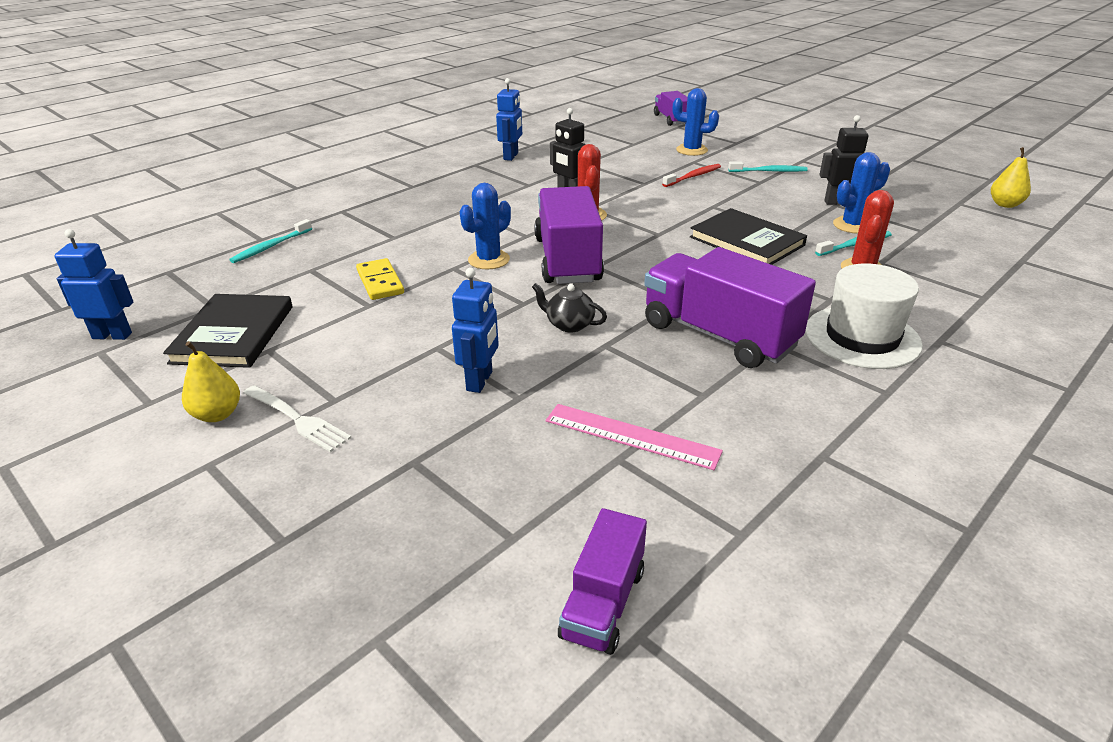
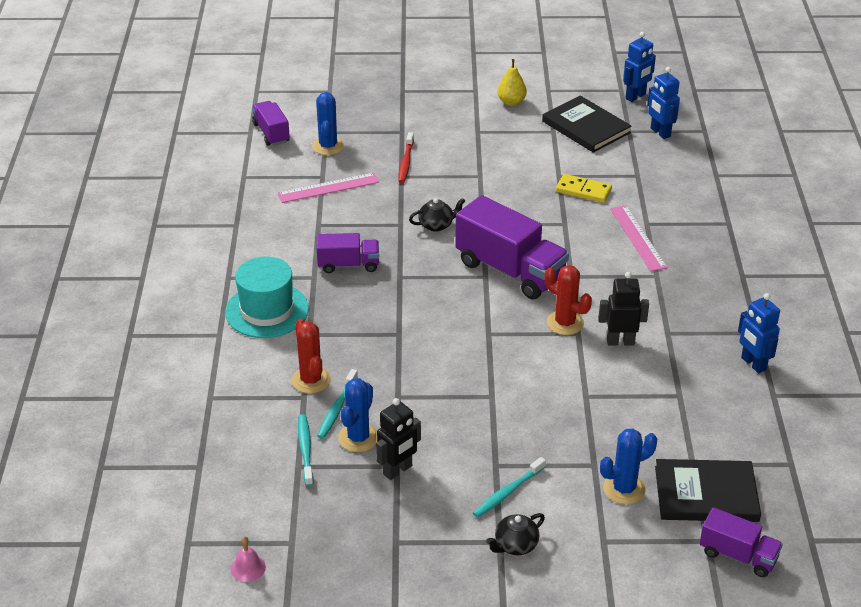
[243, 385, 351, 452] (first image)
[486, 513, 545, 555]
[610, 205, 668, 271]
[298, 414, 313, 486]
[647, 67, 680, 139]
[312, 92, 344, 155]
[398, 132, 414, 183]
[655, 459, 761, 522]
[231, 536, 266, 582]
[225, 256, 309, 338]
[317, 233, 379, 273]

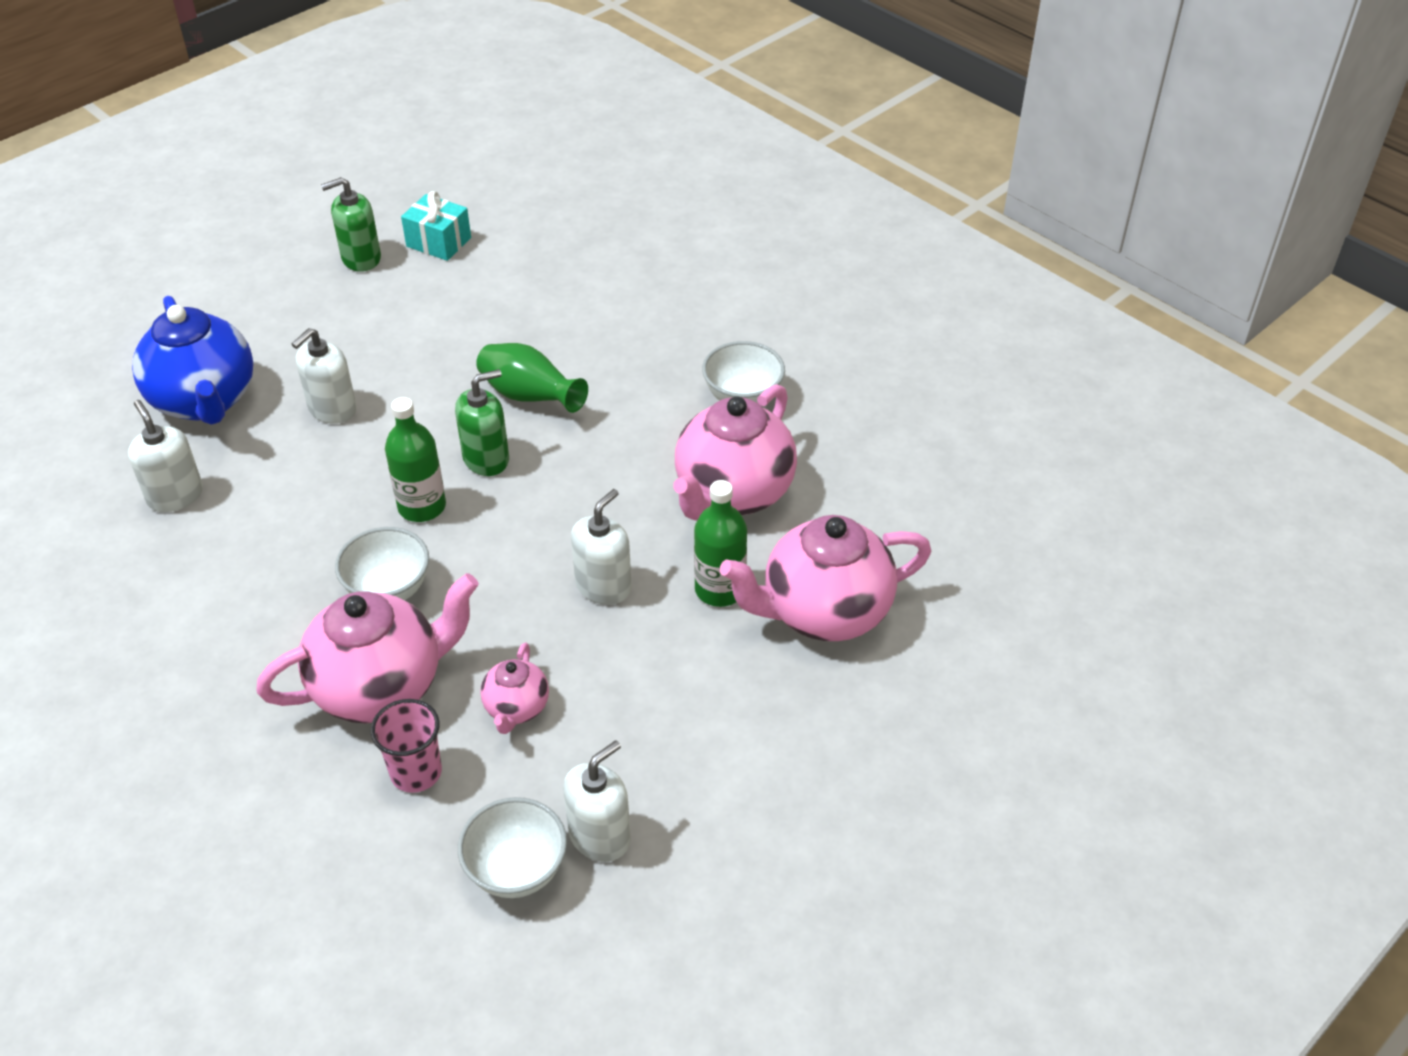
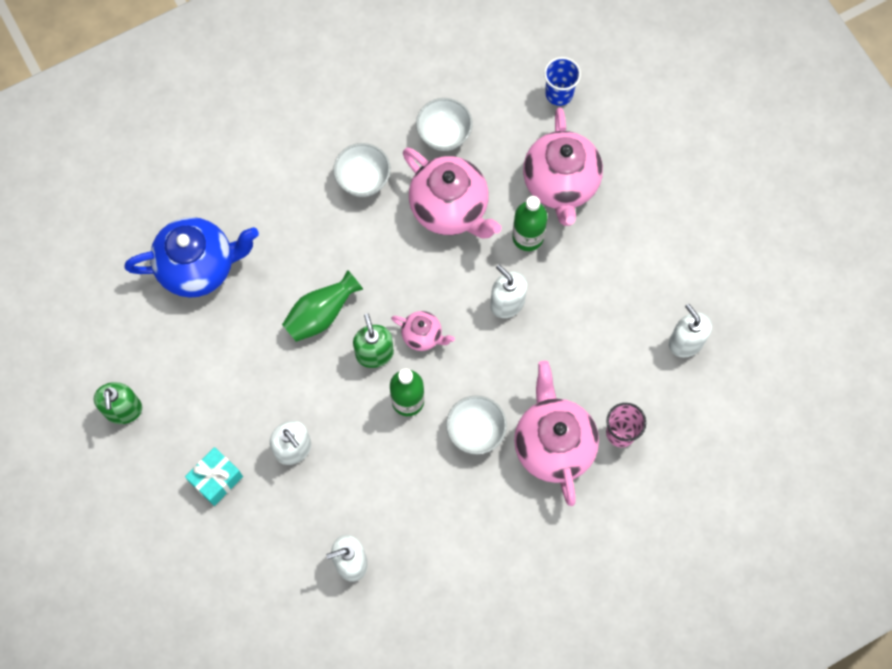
[544, 57, 581, 106]
[124, 217, 259, 298]
[185, 447, 243, 506]
[416, 98, 473, 151]
[391, 311, 455, 351]

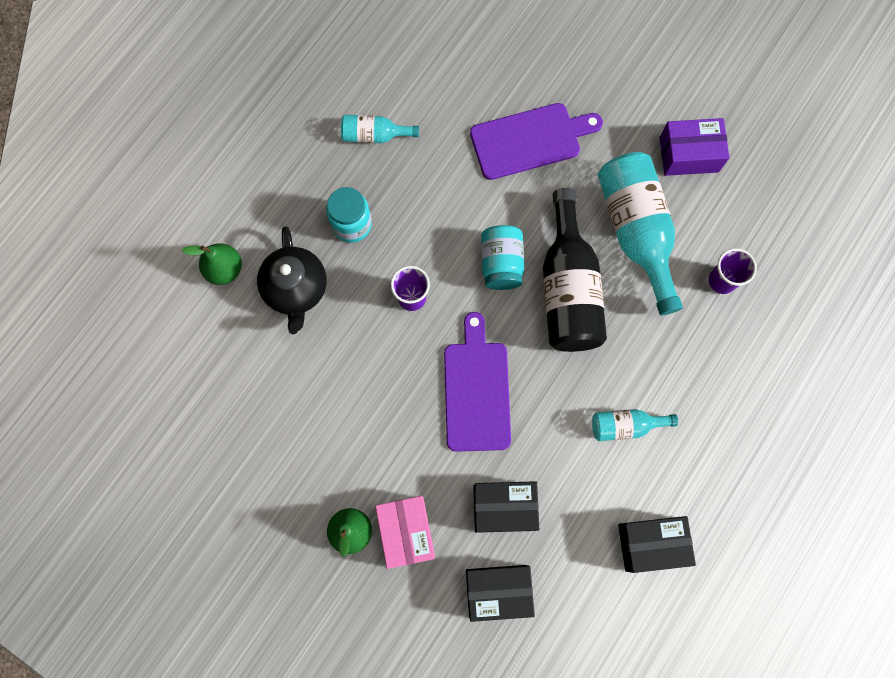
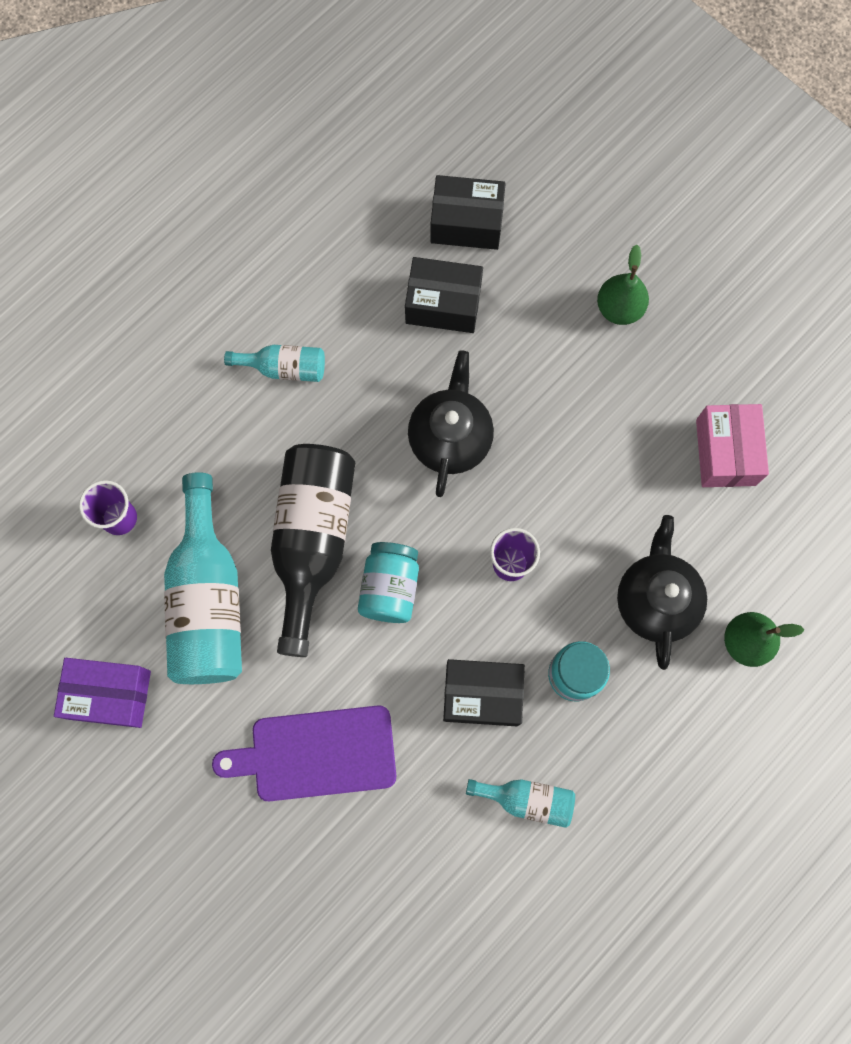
[696, 404, 769, 487]
[443, 659, 525, 726]
[408, 351, 494, 497]

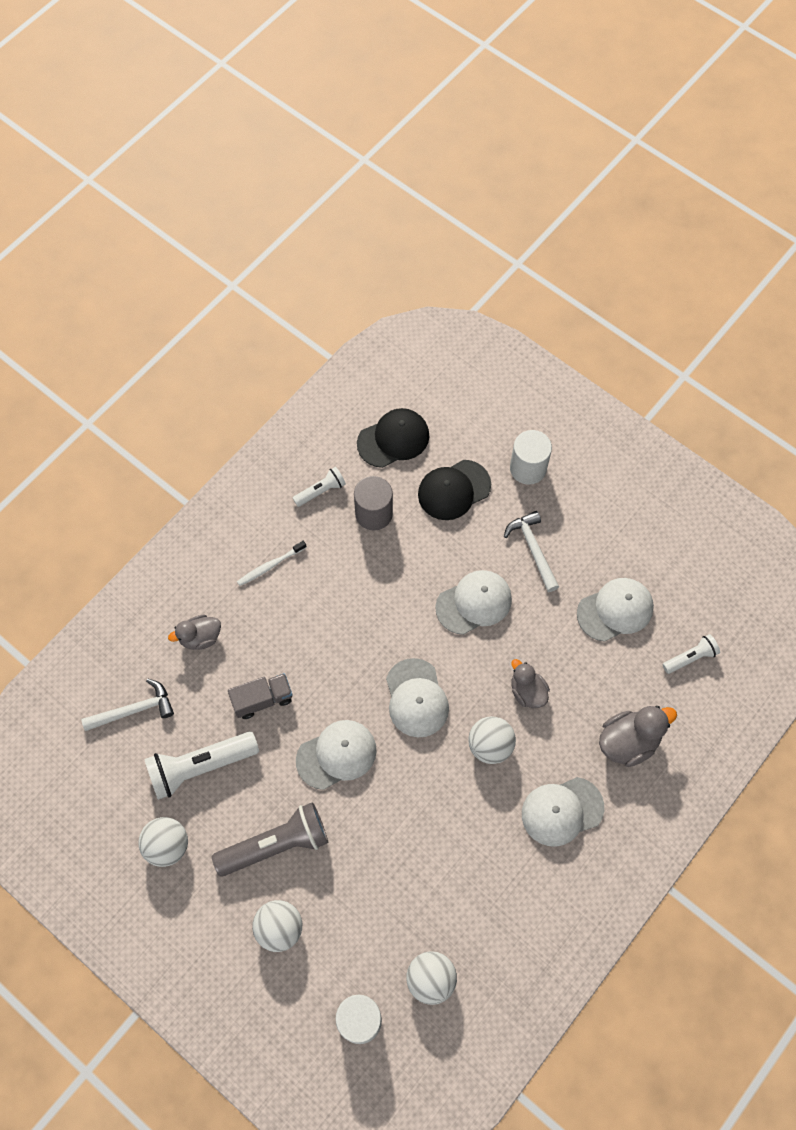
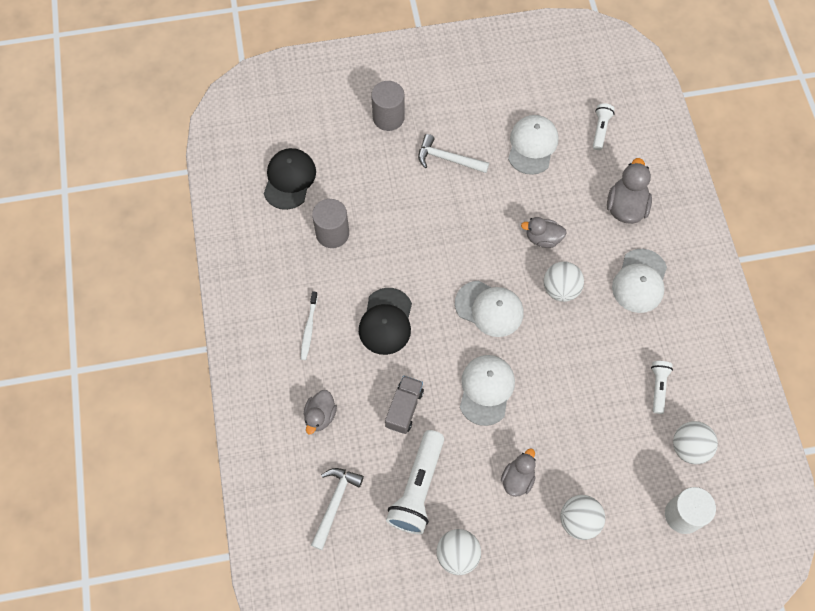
[435, 570, 512, 635] (first image)
[651, 361, 673, 414]
[359, 288, 412, 355]
[501, 448, 536, 497]
[371, 81, 405, 131]

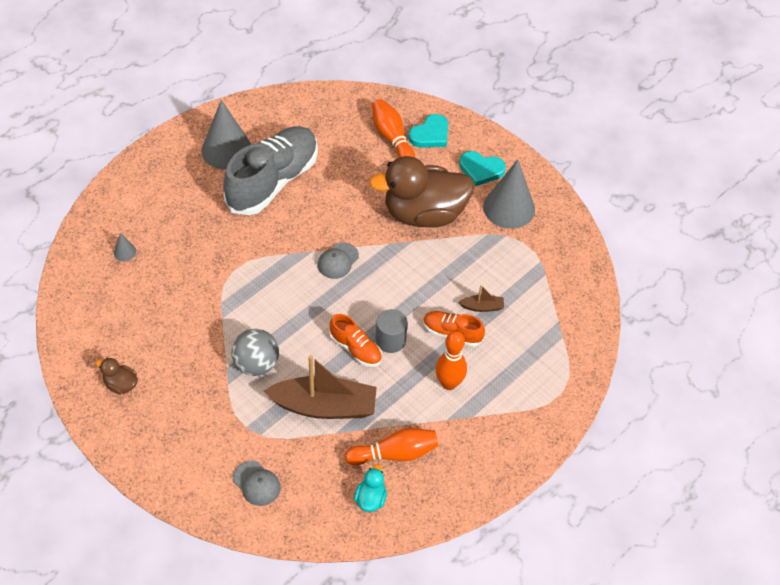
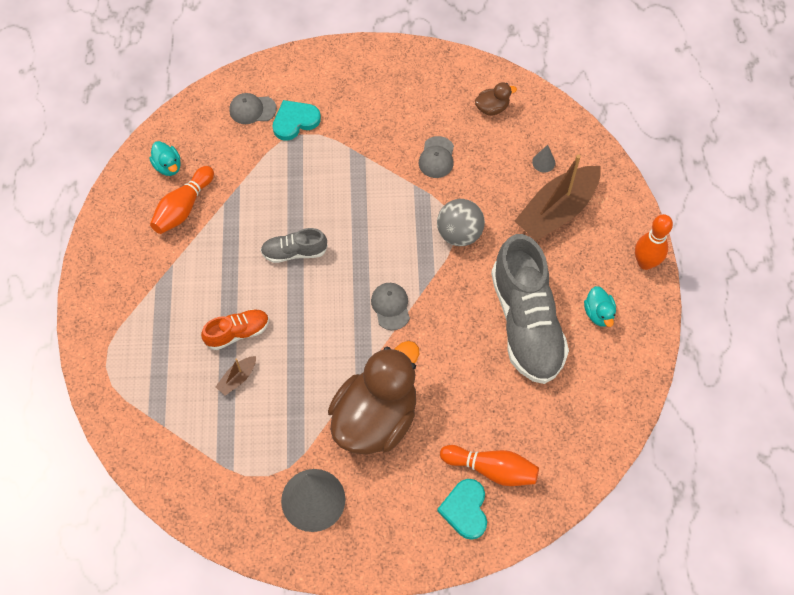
[376, 309, 408, 353] (first image)
[419, 136, 454, 178]
[475, 82, 517, 116]
[437, 199, 485, 246]
[514, 154, 601, 241]
[635, 214, 673, 270]
[273, 100, 321, 141]
[584, 286, 616, 327]
[260, 228, 328, 263]

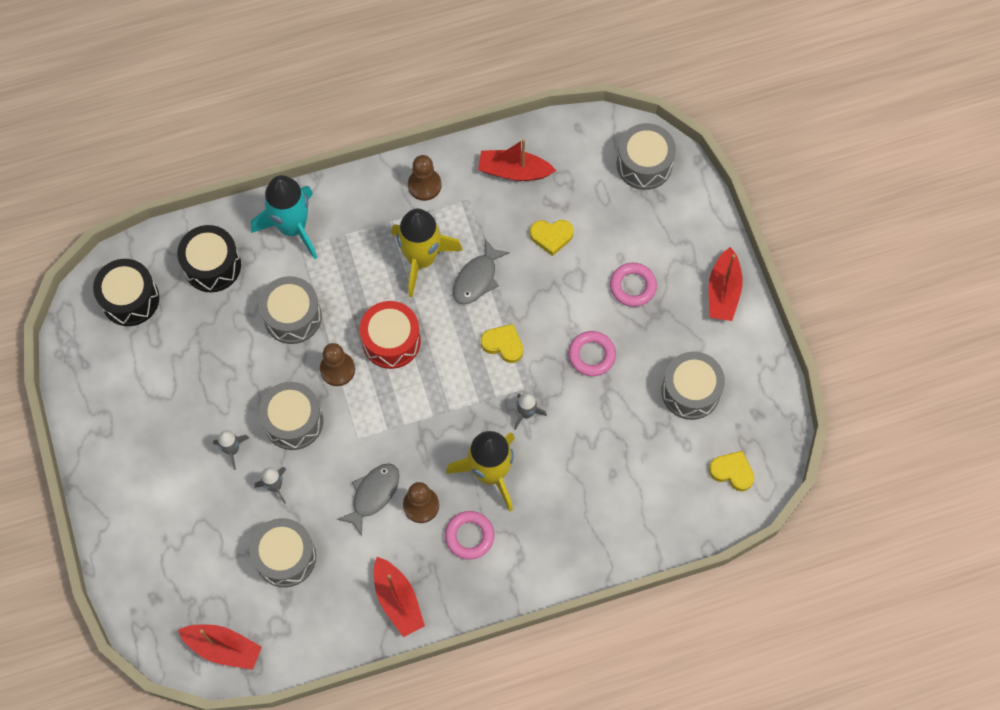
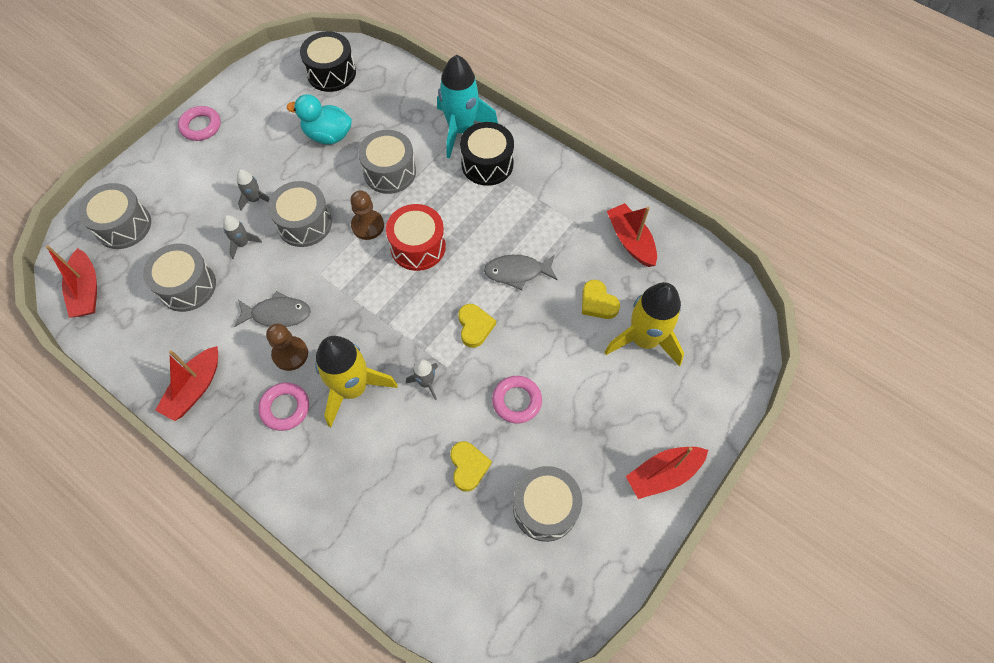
[408, 155, 441, 201] (first image)
[287, 94, 352, 144]
[460, 122, 514, 186]
[604, 282, 684, 367]
[178, 106, 221, 141]
[78, 183, 151, 249]
[450, 441, 492, 492]

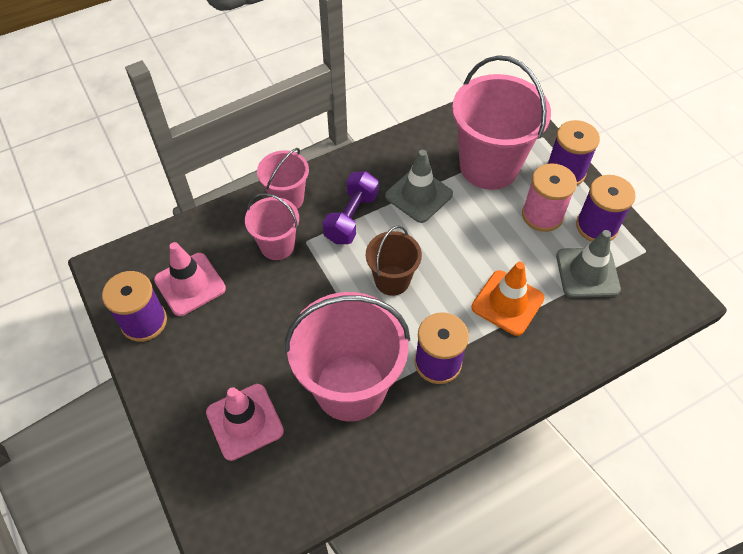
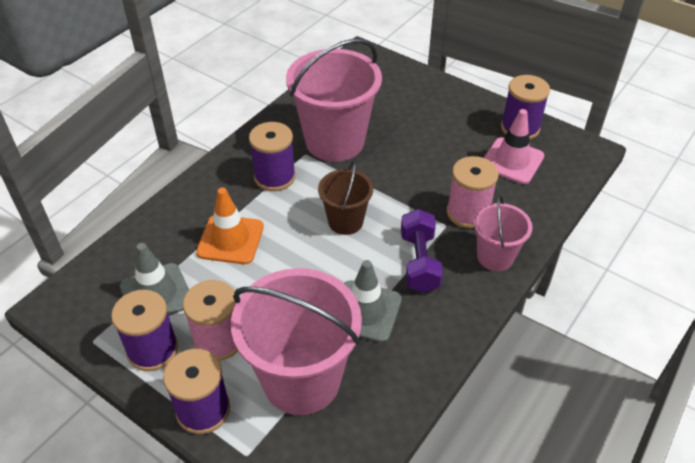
[206, 384, 284, 461] (first image)
[447, 156, 499, 229]

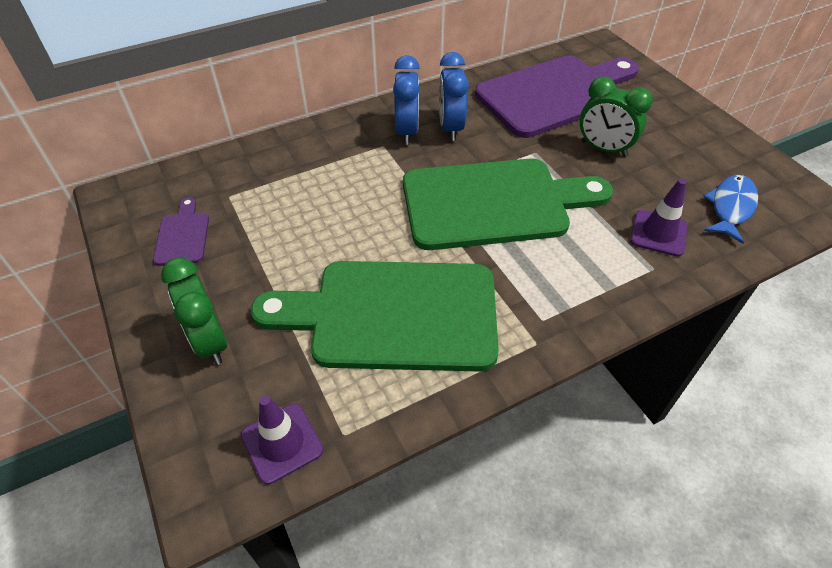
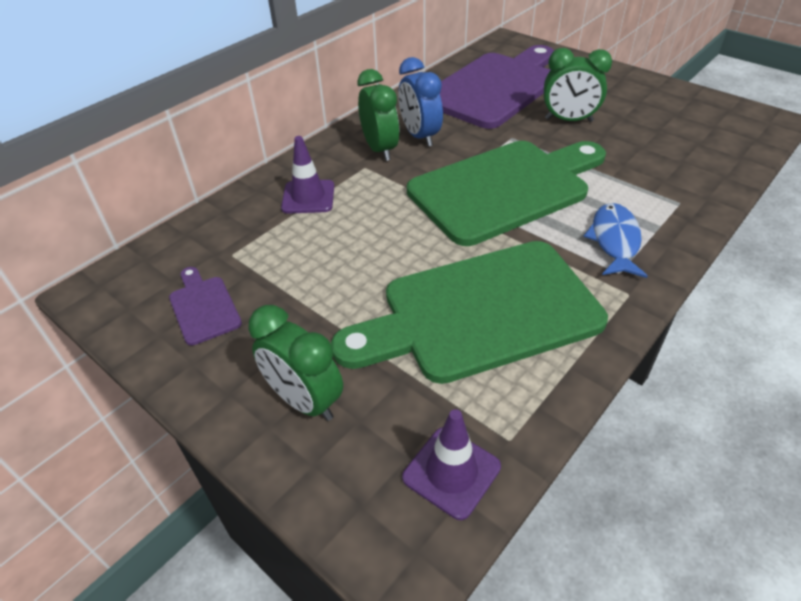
[281, 136, 334, 214]
[583, 203, 648, 278]
[357, 69, 399, 161]

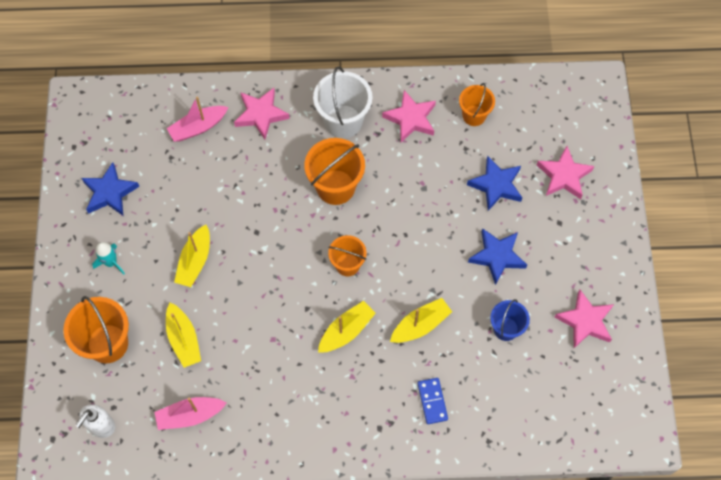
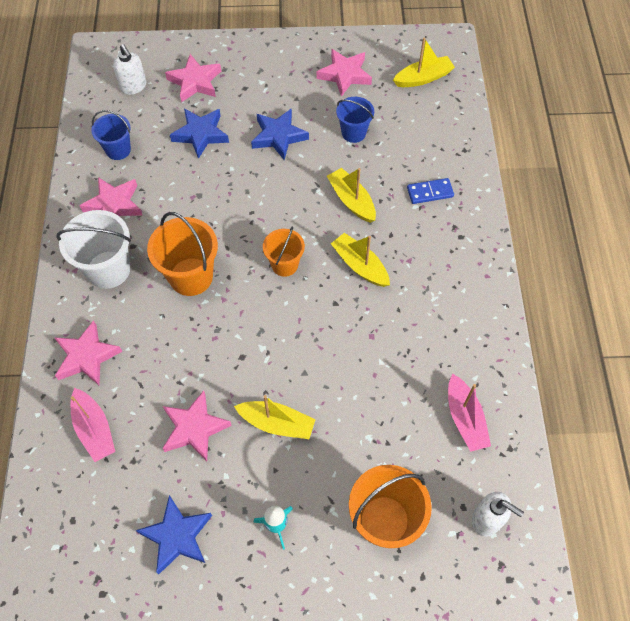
[113, 44, 146, 95]
[163, 391, 232, 461]
[393, 38, 455, 87]
[91, 110, 131, 160]

